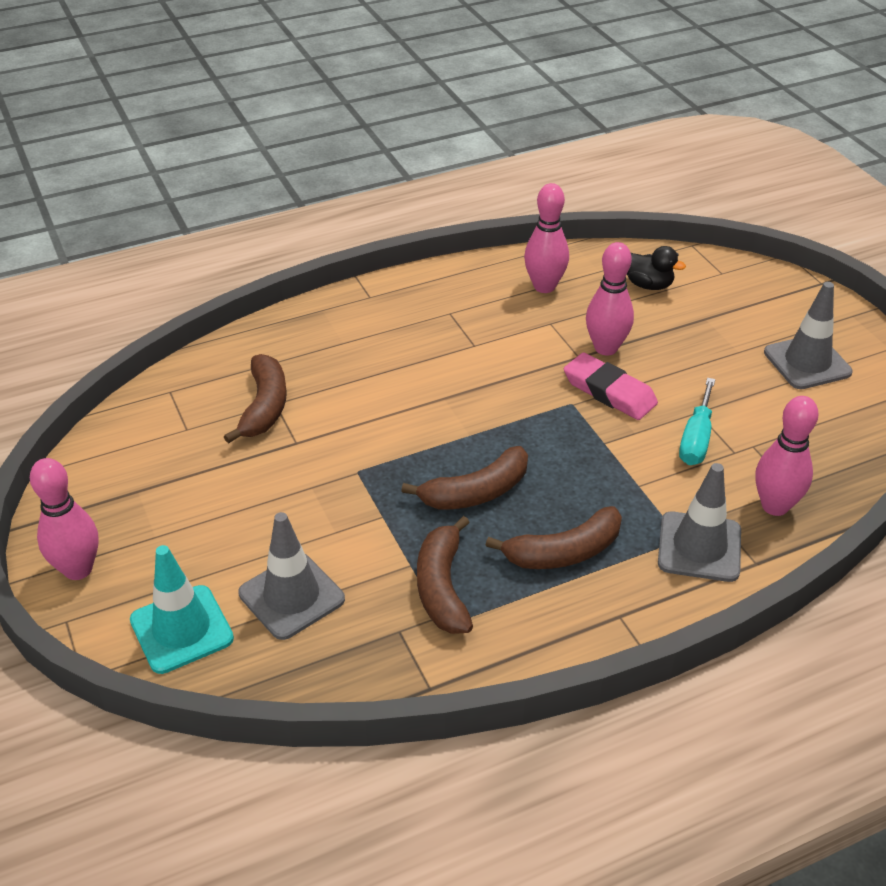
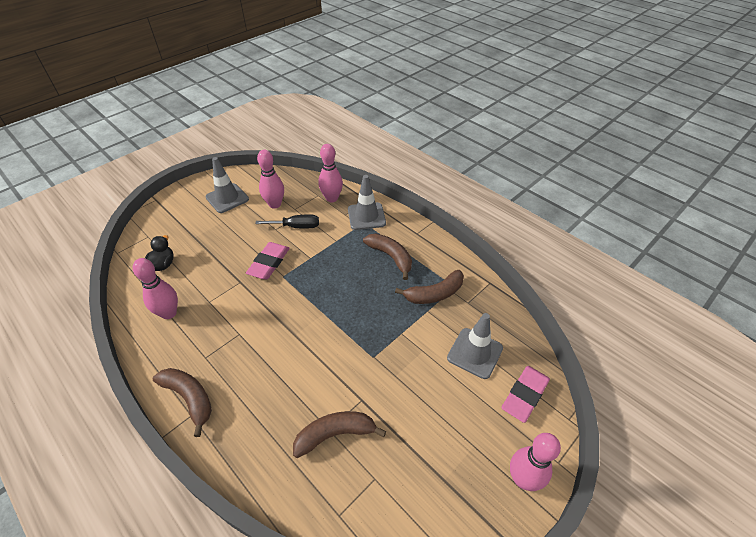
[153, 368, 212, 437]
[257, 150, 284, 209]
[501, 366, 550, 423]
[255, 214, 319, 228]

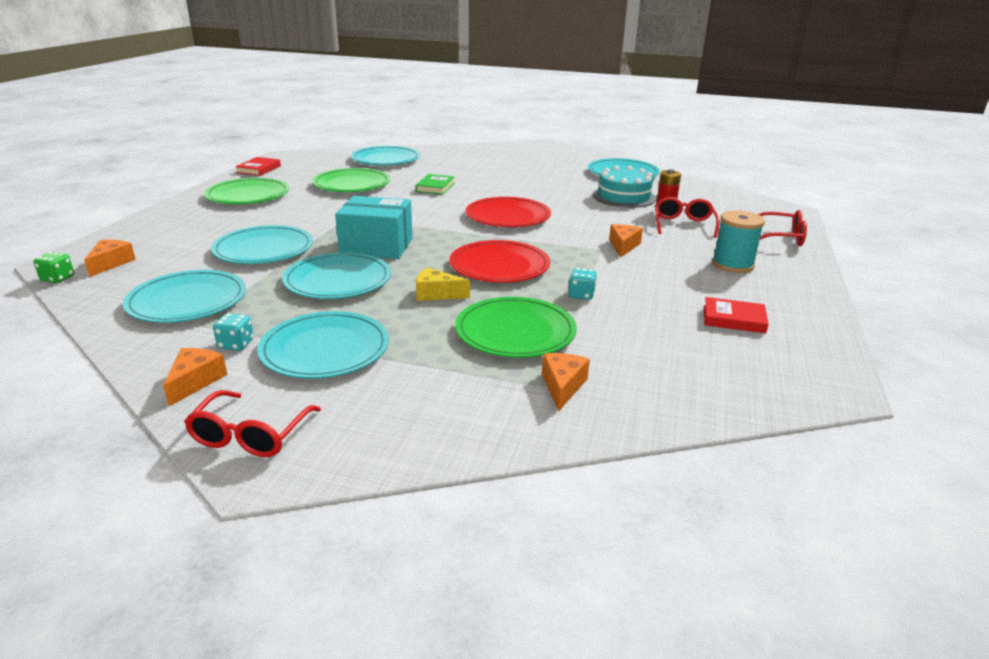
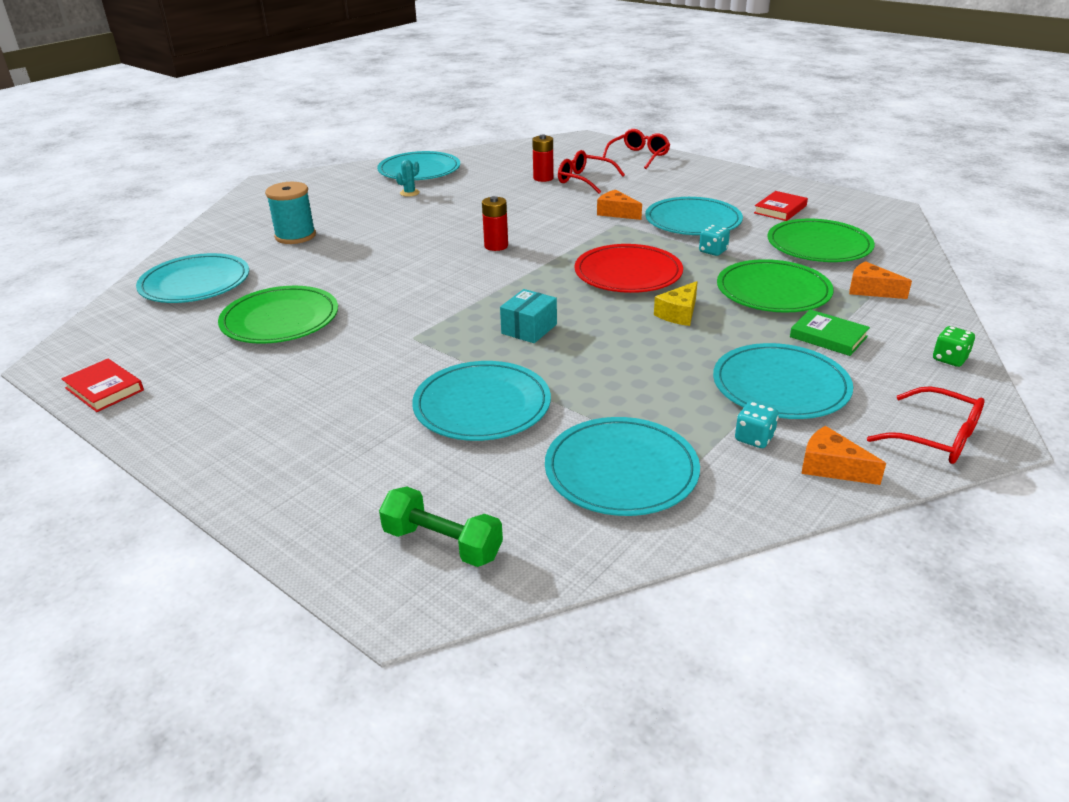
[593, 166, 656, 208] (first image)
[396, 160, 420, 197]
[933, 326, 975, 367]
[768, 219, 875, 262]
[645, 197, 743, 235]
[790, 309, 870, 356]
[265, 182, 316, 244]
[379, 486, 503, 567]
[482, 196, 508, 251]
[500, 289, 557, 343]

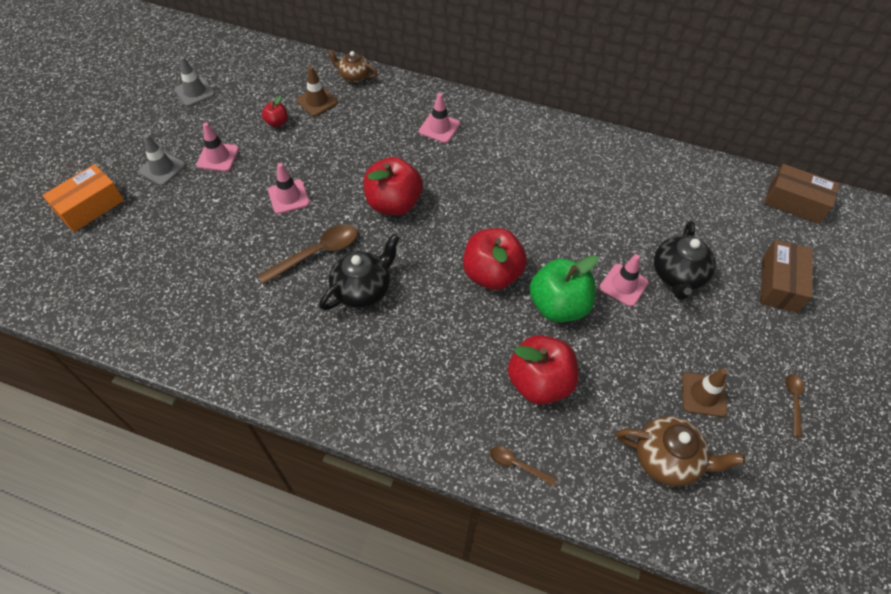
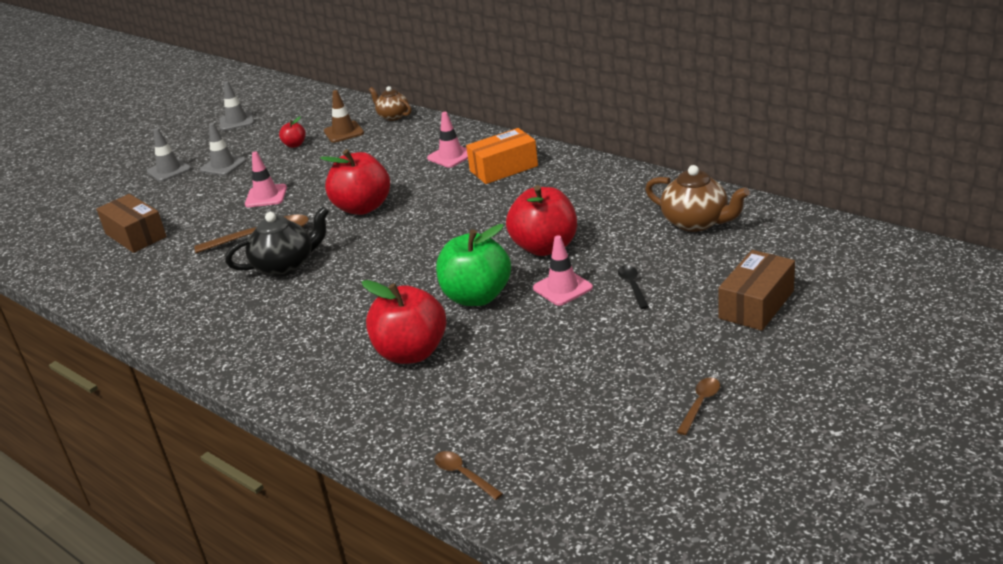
[682, 368, 728, 417] (first image)
[466, 128, 538, 184]
[506, 185, 577, 256]
[434, 451, 503, 500]
[645, 165, 750, 232]
[96, 194, 167, 253]
[618, 265, 649, 309]
[200, 123, 246, 176]

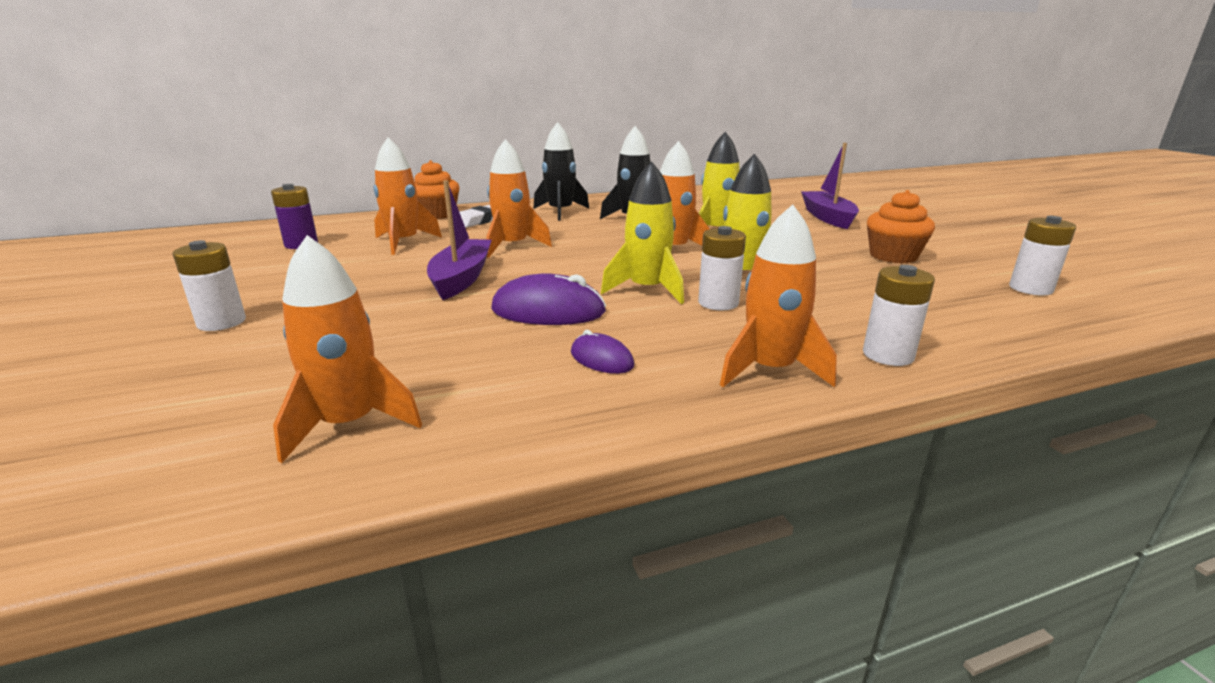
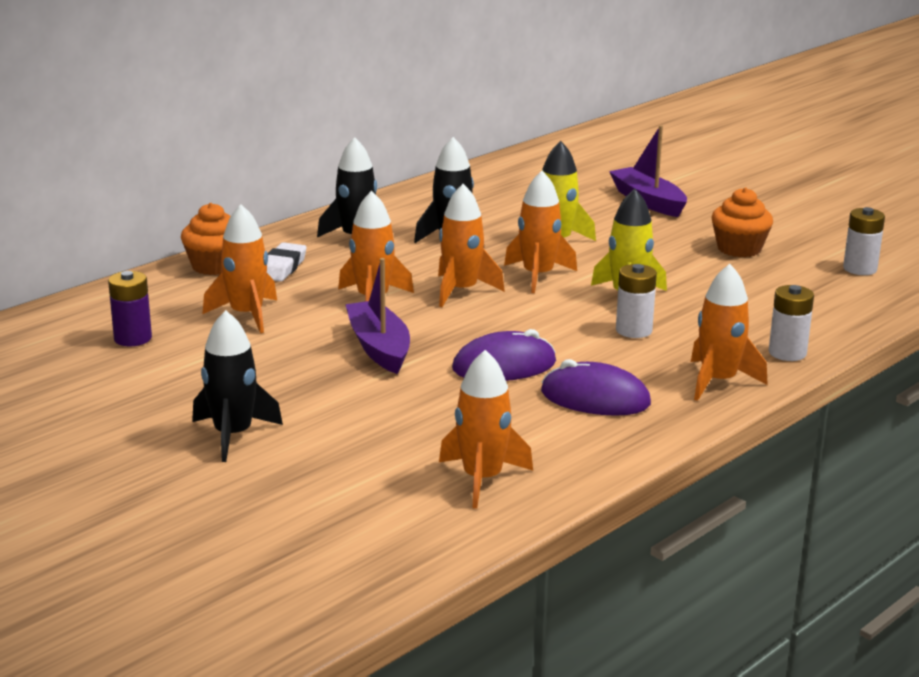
[601, 161, 684, 304] (first image)
[438, 184, 505, 307]
[192, 310, 283, 462]
[541, 359, 651, 416]

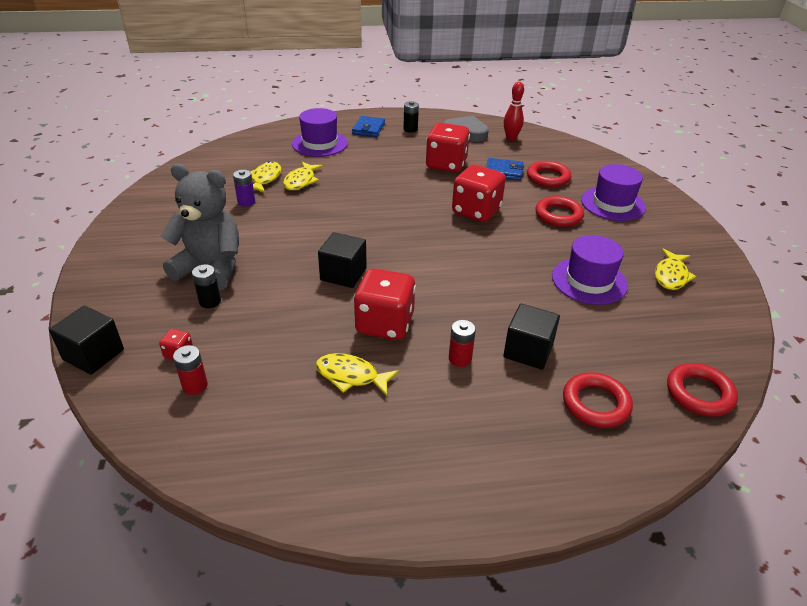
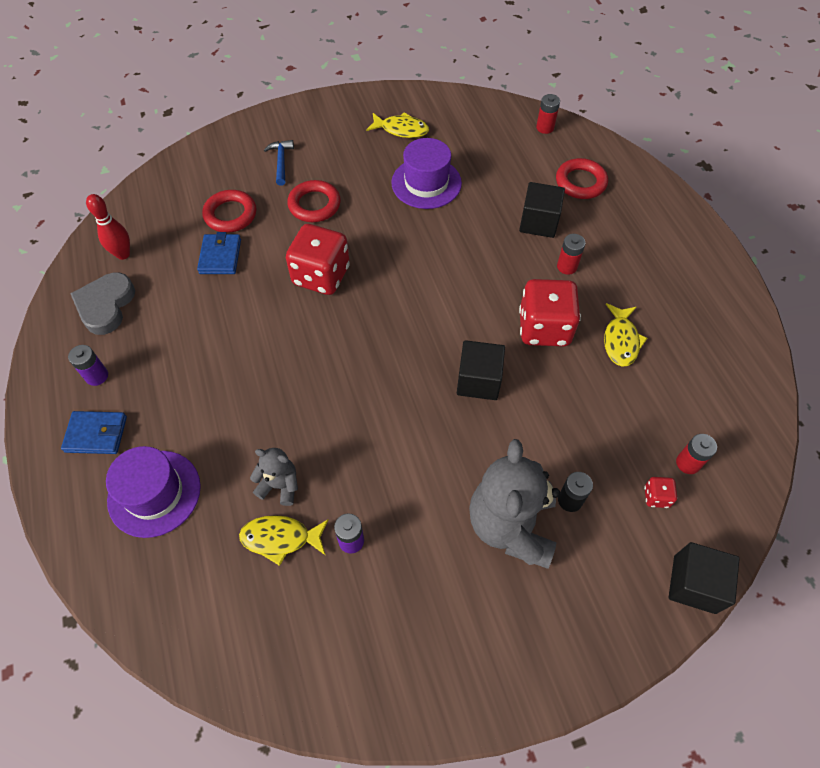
[425, 123, 470, 172] (first image)
[250, 448, 298, 506]
[264, 140, 294, 186]
[536, 94, 560, 134]
[68, 345, 108, 386]

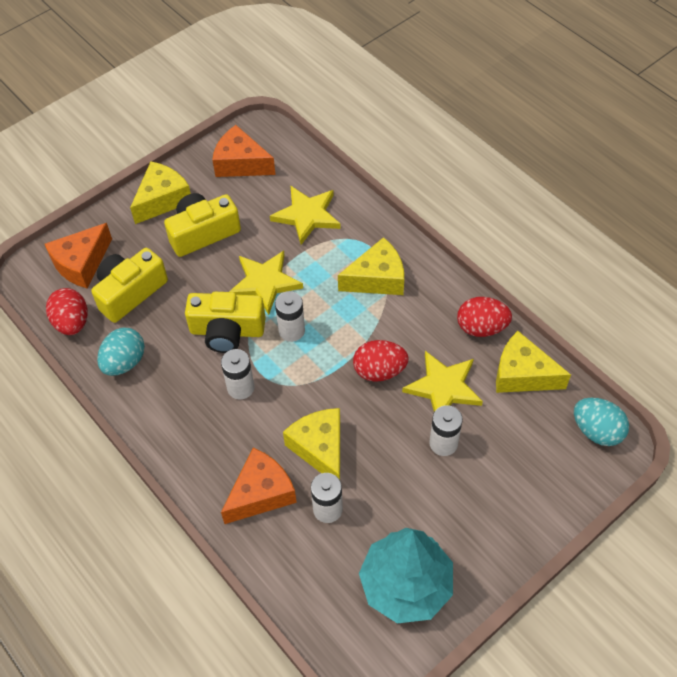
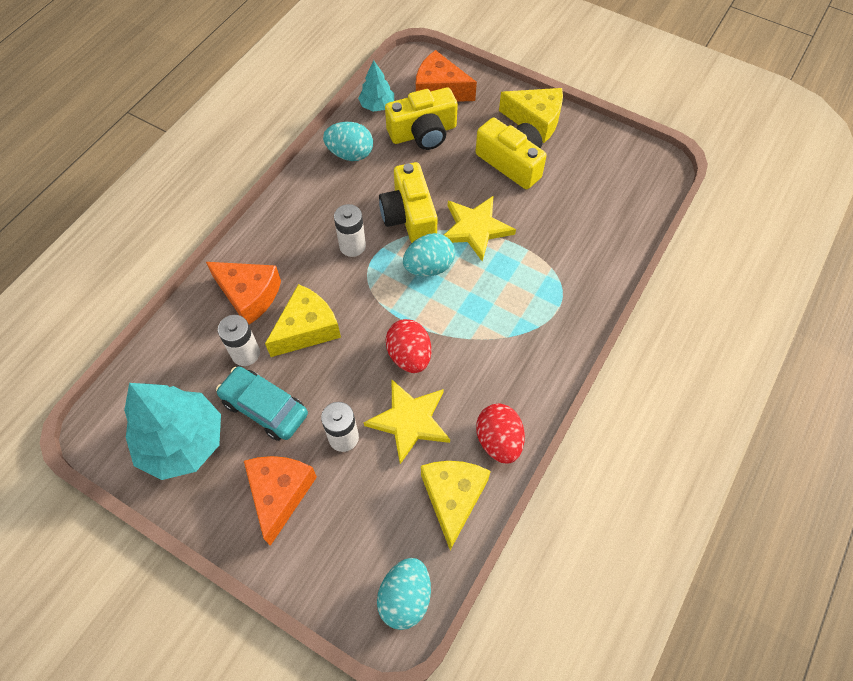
[270, 186, 341, 245] (first image)
[338, 237, 404, 295] (first image)
[216, 366, 308, 441]
[244, 456, 317, 546]
[358, 60, 394, 112]
[403, 233, 455, 277]
[385, 87, 458, 150]

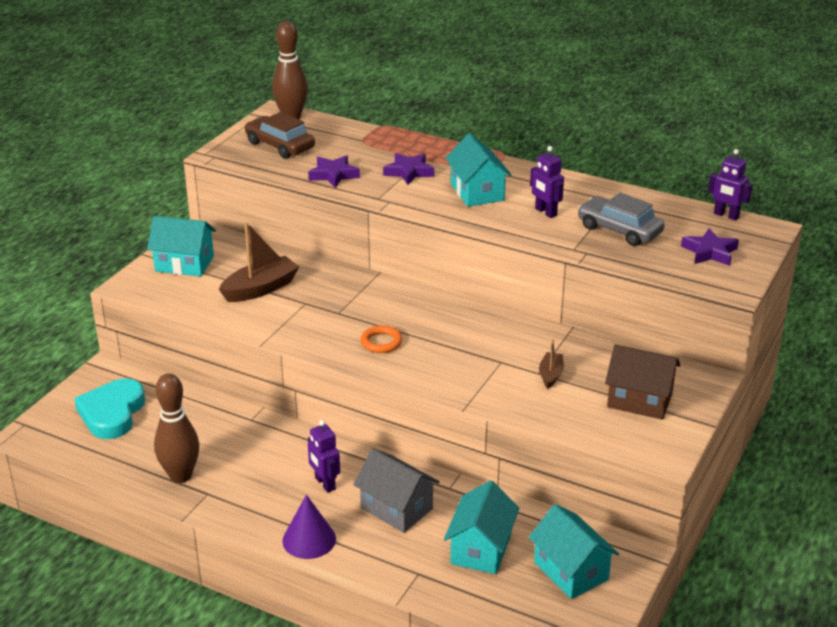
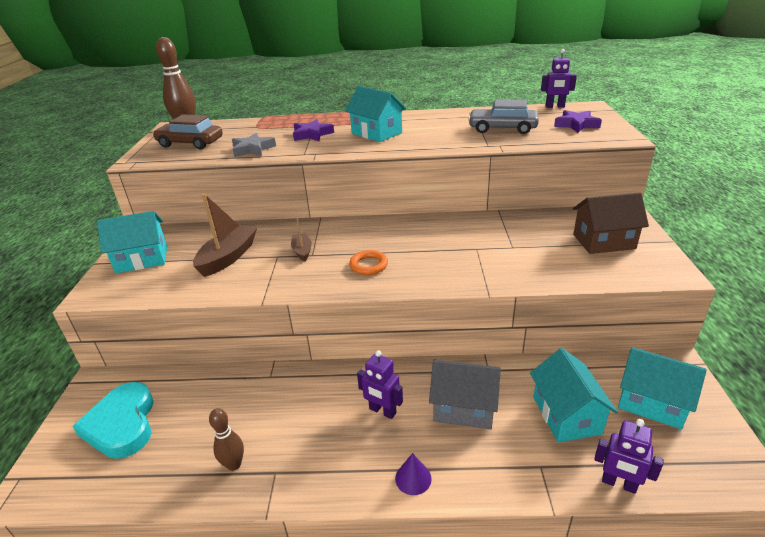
[594, 419, 663, 494]
[291, 218, 312, 261]
[232, 133, 276, 157]
[209, 408, 244, 471]
[395, 453, 432, 495]

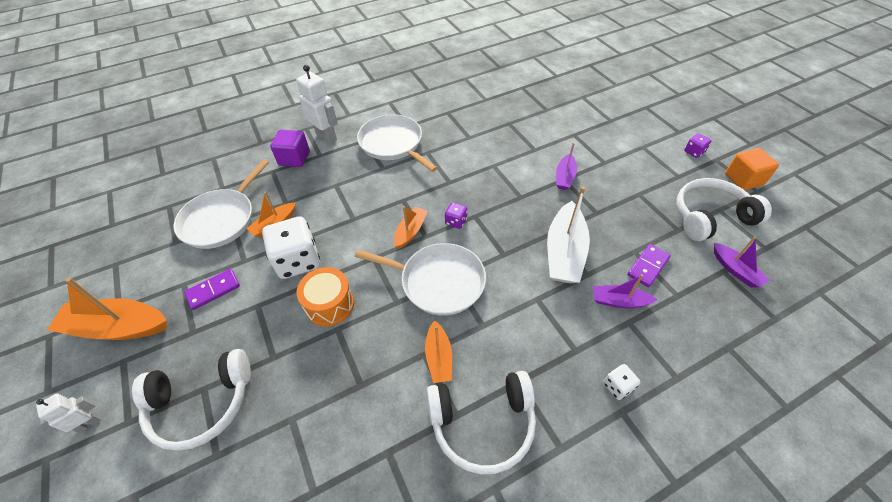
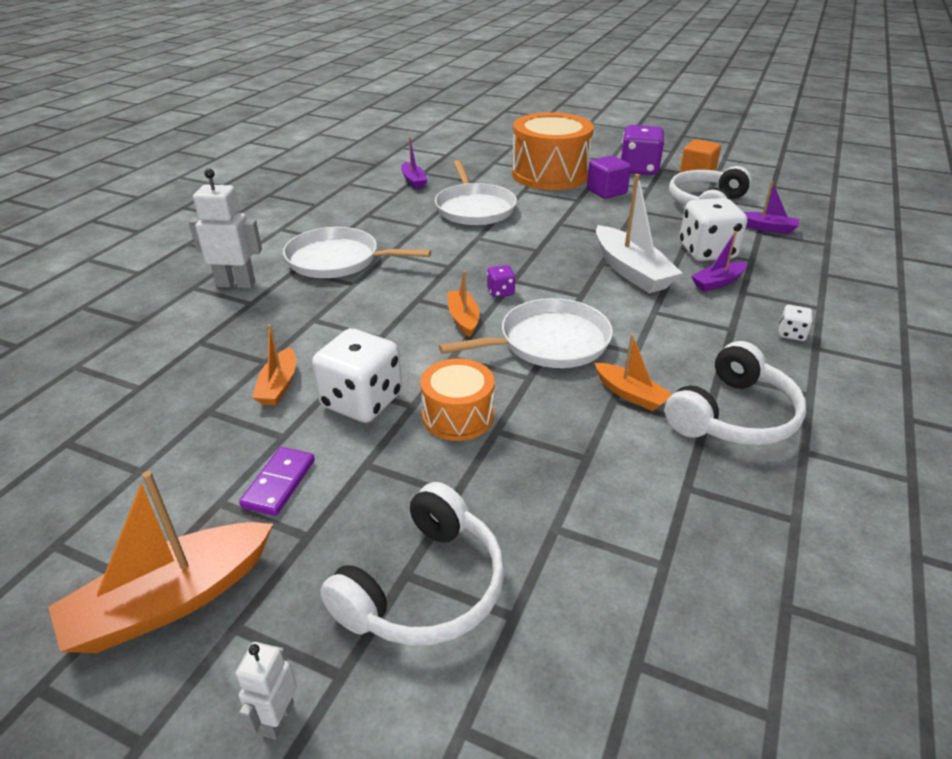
[512, 112, 594, 190]
[435, 160, 517, 225]
[587, 155, 631, 199]
[401, 137, 427, 189]
[679, 198, 747, 261]
[621, 125, 665, 175]

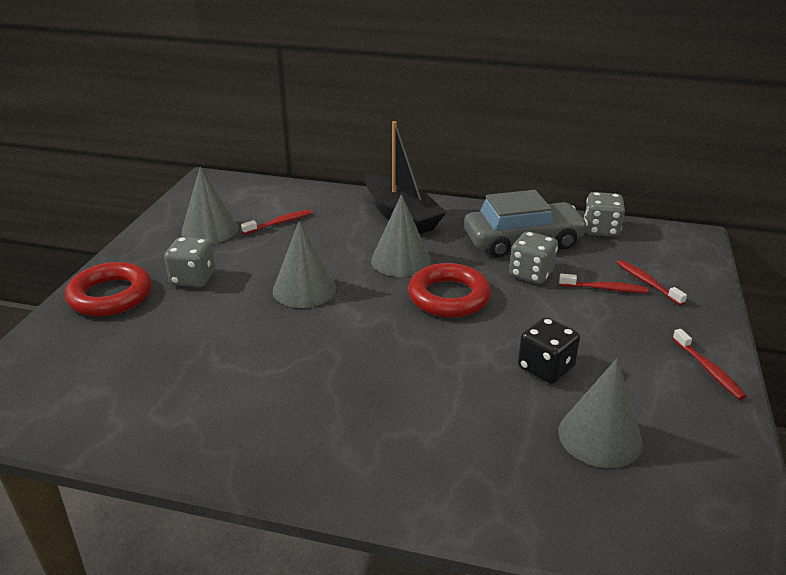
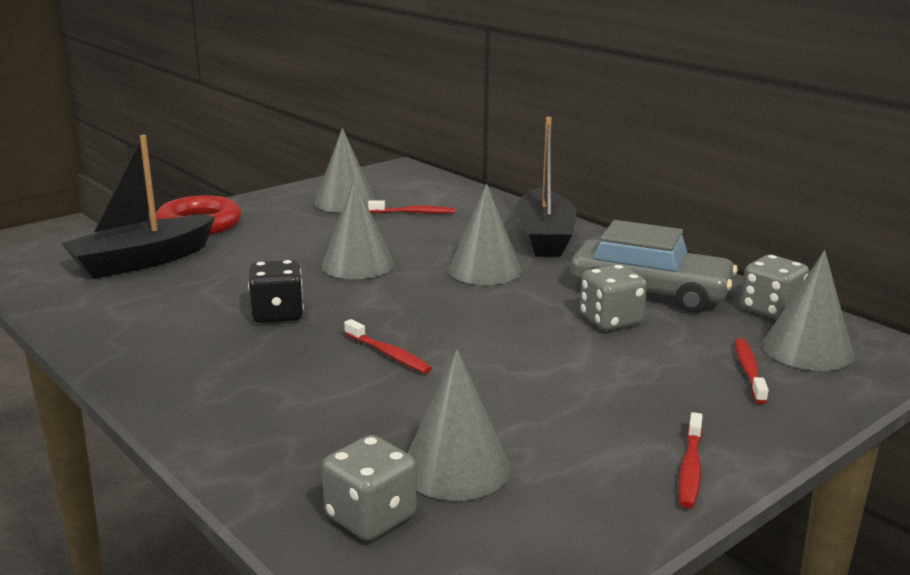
[408, 263, 491, 318] (first image)
[60, 135, 215, 279]
[763, 250, 854, 371]
[322, 435, 417, 541]
[248, 260, 304, 323]
[344, 319, 432, 373]

